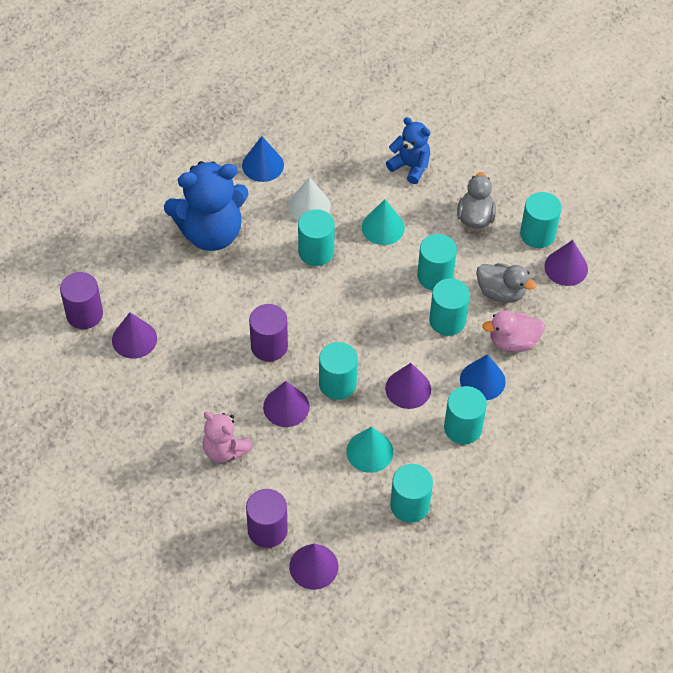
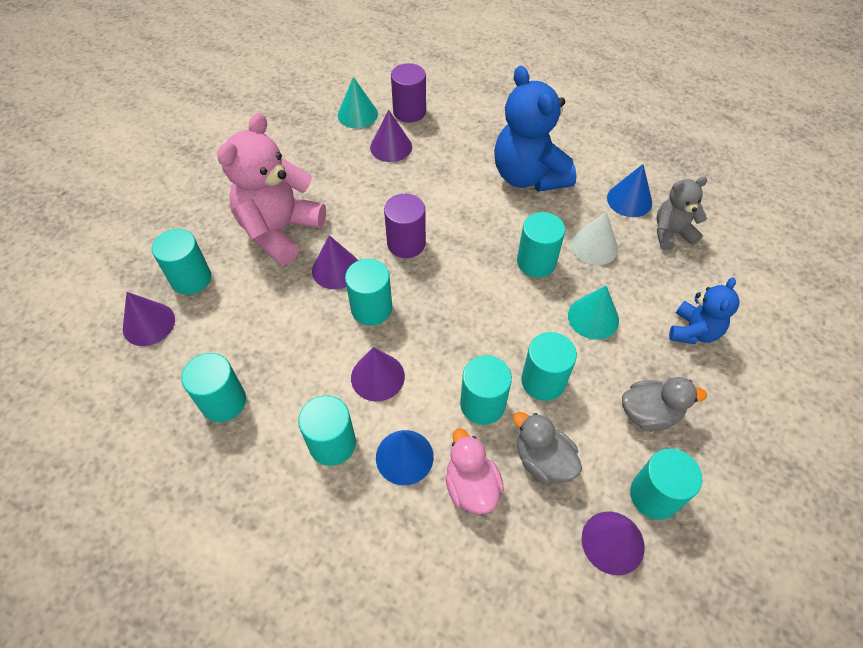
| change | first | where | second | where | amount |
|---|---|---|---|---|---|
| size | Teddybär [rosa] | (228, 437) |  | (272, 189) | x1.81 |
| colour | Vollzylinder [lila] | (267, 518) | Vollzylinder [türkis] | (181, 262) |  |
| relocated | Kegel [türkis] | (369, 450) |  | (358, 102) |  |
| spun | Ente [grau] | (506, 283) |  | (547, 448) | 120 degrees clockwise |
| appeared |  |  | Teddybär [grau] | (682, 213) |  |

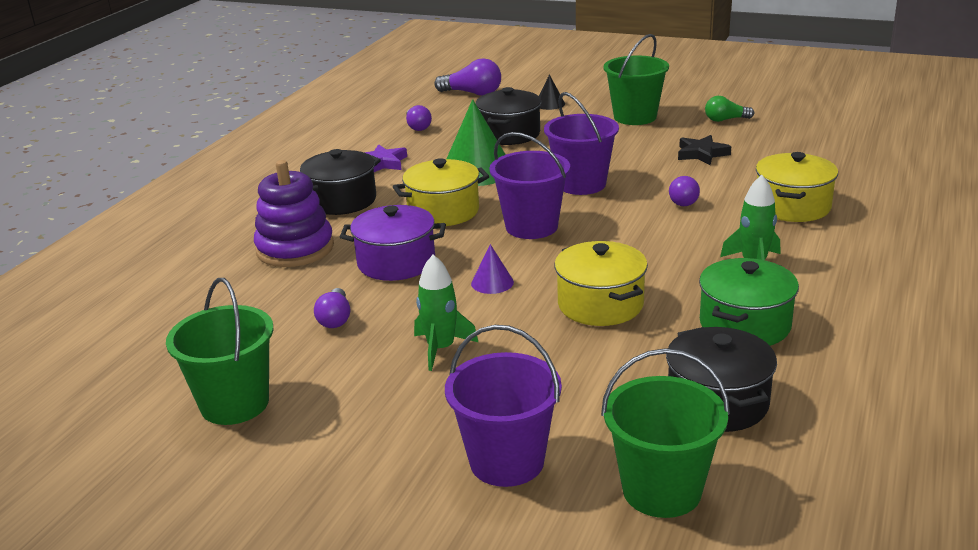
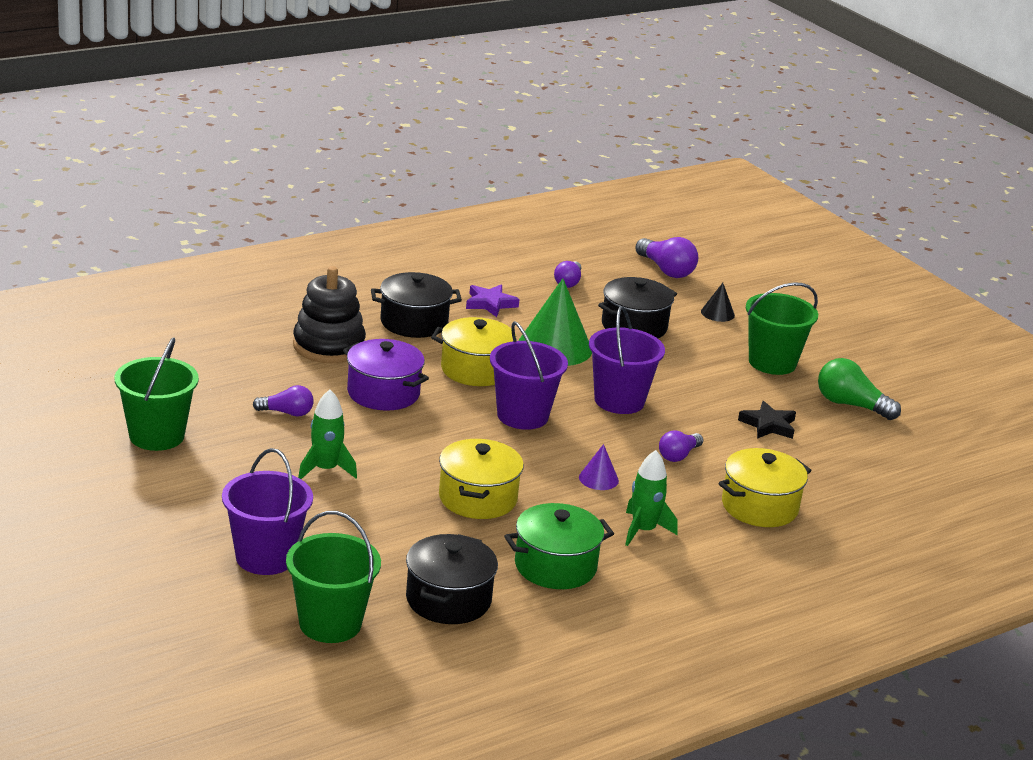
| change | first | where | second | where | amount |
|---|---|---|---|---|---|
| colour | Stapelspielzeug [lila] | (294, 213) | Stapelspielzeug [schwarz] | (329, 314) |  |
| spun | Glühbirne [lila] | (332, 308) |  | (283, 401) | 120 degrees counterclockwise |
| relocated | Kegel [lila] | (492, 269) |  | (599, 467) |  |
| size | Glühbirne [grün] | (729, 109) |  | (859, 389) | x1.55 |

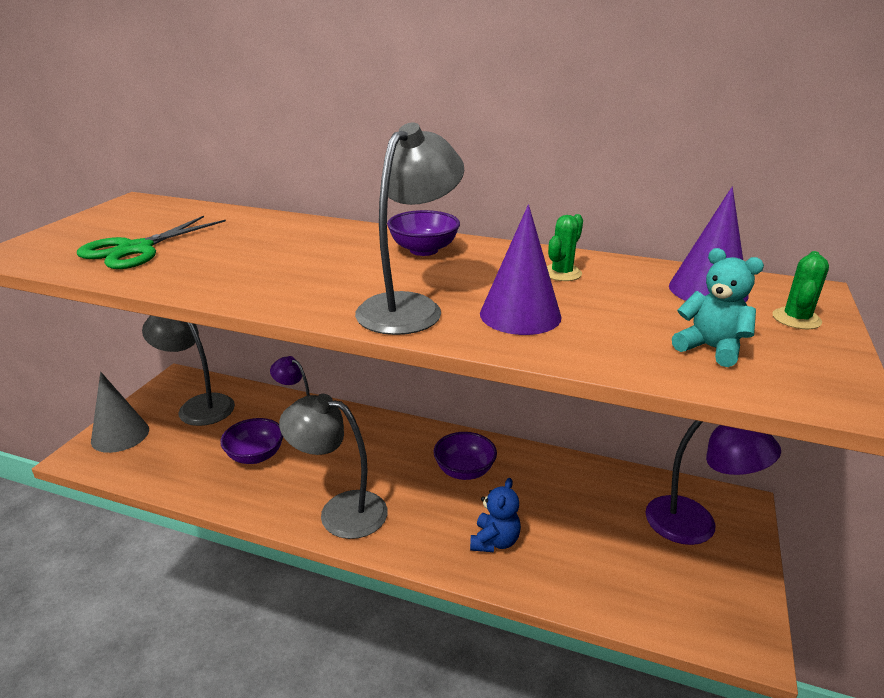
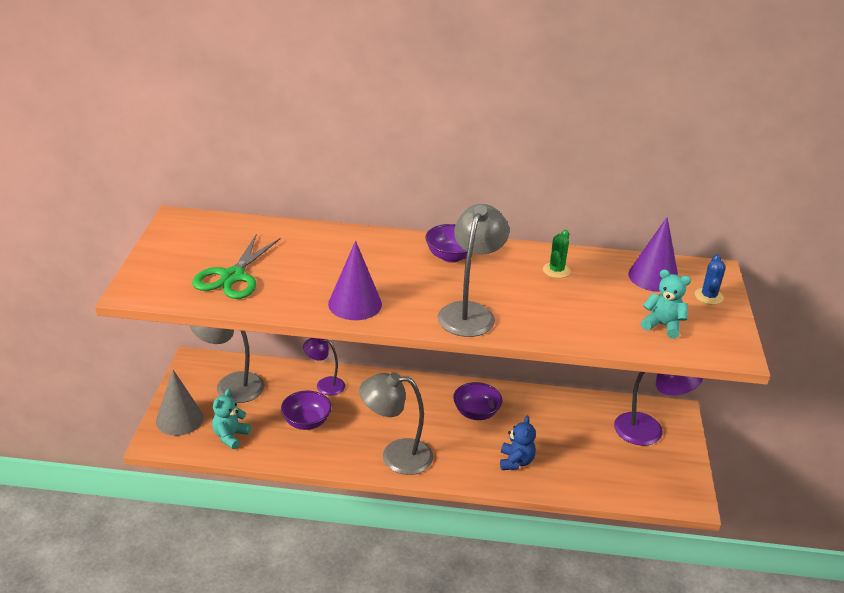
| change | first | where | second | where | amount |
|---|---|---|---|---|---|
| relocated | Kegel [lila] | (521, 270) |  | (355, 280) |  |
| colour | Kaktus [grün] | (801, 290) | Kaktus [blau] | (710, 279) |  |
| appeared |  |  | Teddybär [türkis] | (231, 419) |  |

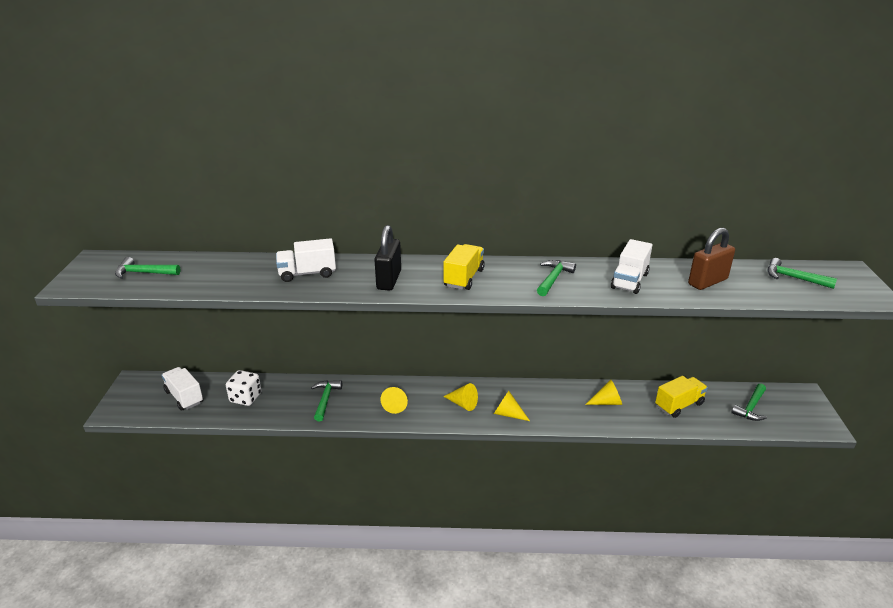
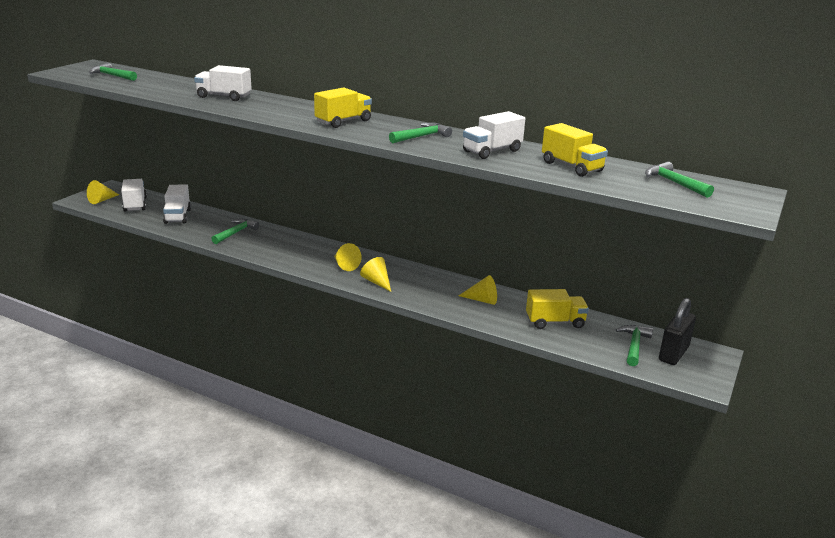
| change | first | where | second | where | amount |
|---|---|---|---|---|---|
| exchanged | Spielwürfel [weiß] | (244, 388) | Lastwagen [weiß] | (177, 204) |  |
| relocated | Vorhängeschloss [schwarz] | (387, 258) |  | (677, 331) |  |
| relocated | Kegel [gelb] | (394, 400) |  | (103, 192) |  |
| exchanged | Vorhängeschloss [braun] | (711, 259) | Lastwagen [gelb] | (575, 150) |  |
| spun | Hammer [grün] | (749, 402) |  | (634, 345) | 135 degrees clockwise |

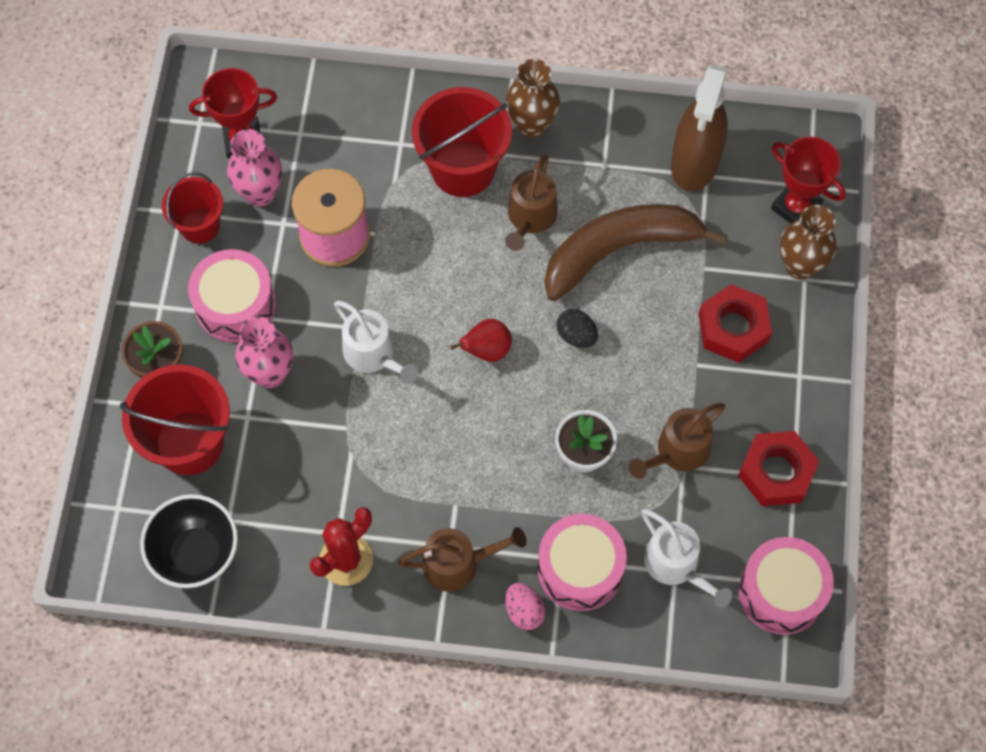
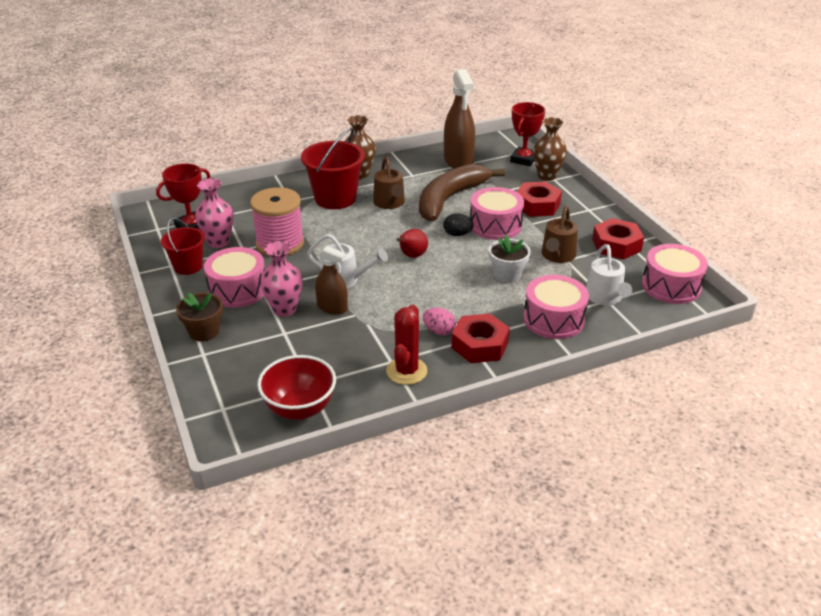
| change | first | where | second | where | amount |
|---|---|---|---|---|---|
| missing | Eimer [rot] | (175, 419) |  |  |  |
| colour | Schüssel [schwarz] | (189, 541) | Schüssel [rot] | (296, 387) |  |
| exchanged | Gießkanne [braun] | (462, 559) | Sechskantmutter [rot] | (480, 338) |  |
| relocated | Ei [rosa] | (525, 606) |  | (439, 322) |  |
| spun | Gießkanne [weiß] | (686, 558) |  | (609, 274) | 60 degrees clockwise |
| spun | Pokal [rot] | (808, 180) |  | (527, 134) | 75 degrees counterclockwise |
| appeared |  |  | Sprühflasche [braun] | (331, 280) |  |
| appeared |  |  | Trommel [rosa] | (497, 213) |  |

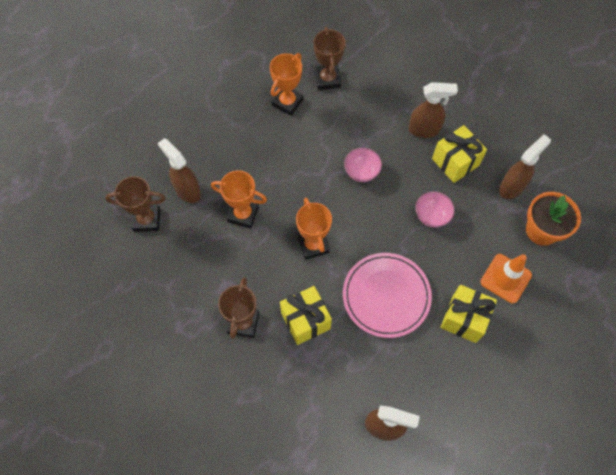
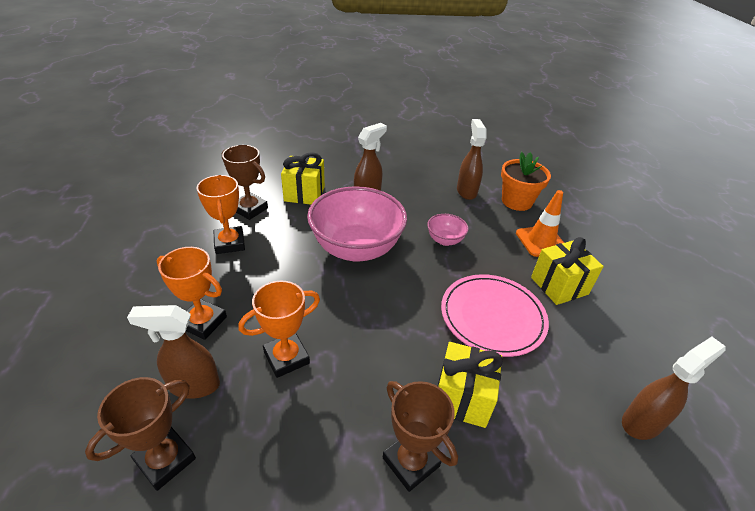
| change | first | where | second | where | amount |
|---|---|---|---|---|---|
| relocated | Pokal [orange] | (314, 229) |  | (192, 293) |  |
| size | Schüssel [rosa] | (363, 165) |  | (357, 224) | x2.25 |
| relocated | Geschenk [gelb] | (459, 154) |  | (303, 178) |  |

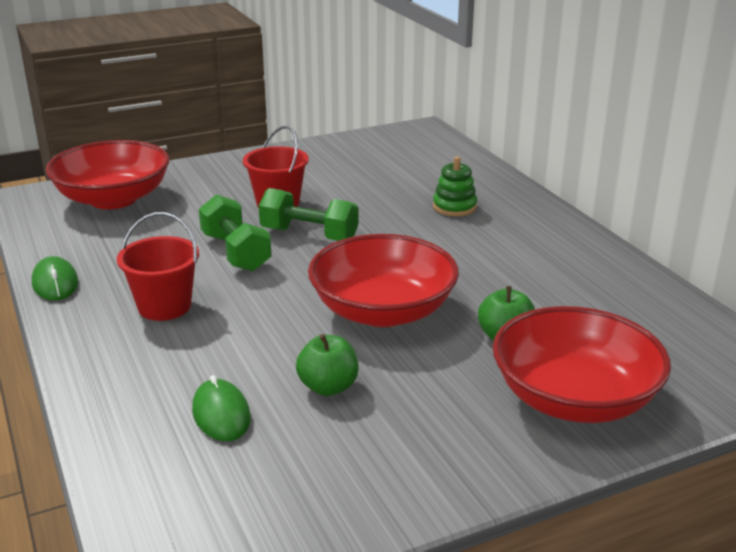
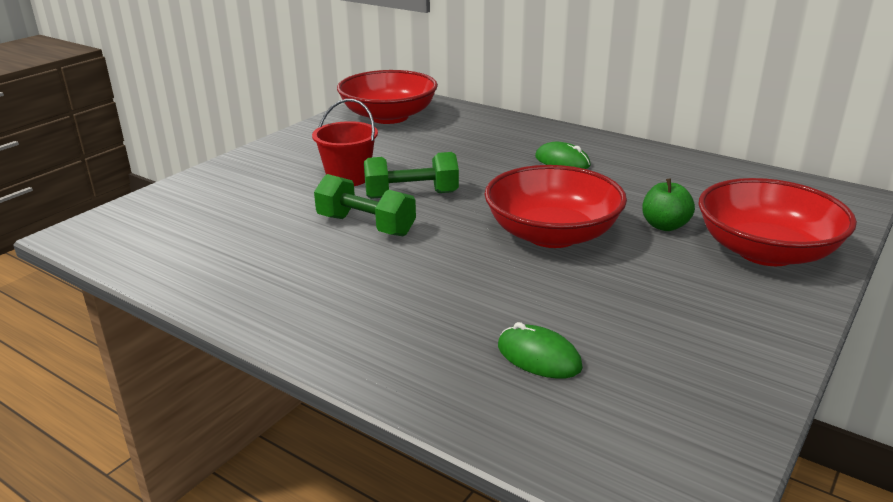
| change | first | where | second | where | amount |
|---|---|---|---|---|---|
| relocated | Computermaus [grün] | (55, 278) |  | (563, 155) |  |
| relocated | Schüssel [rot] | (107, 174) |  | (387, 97) |  |
| missing | Eimer [rot] | (158, 266) |  |  |  |
| missing | Apfel [grün] | (327, 365) |  |  |  |
| missing | Stapelspielzeug [grün] | (455, 186) |  |  |  |

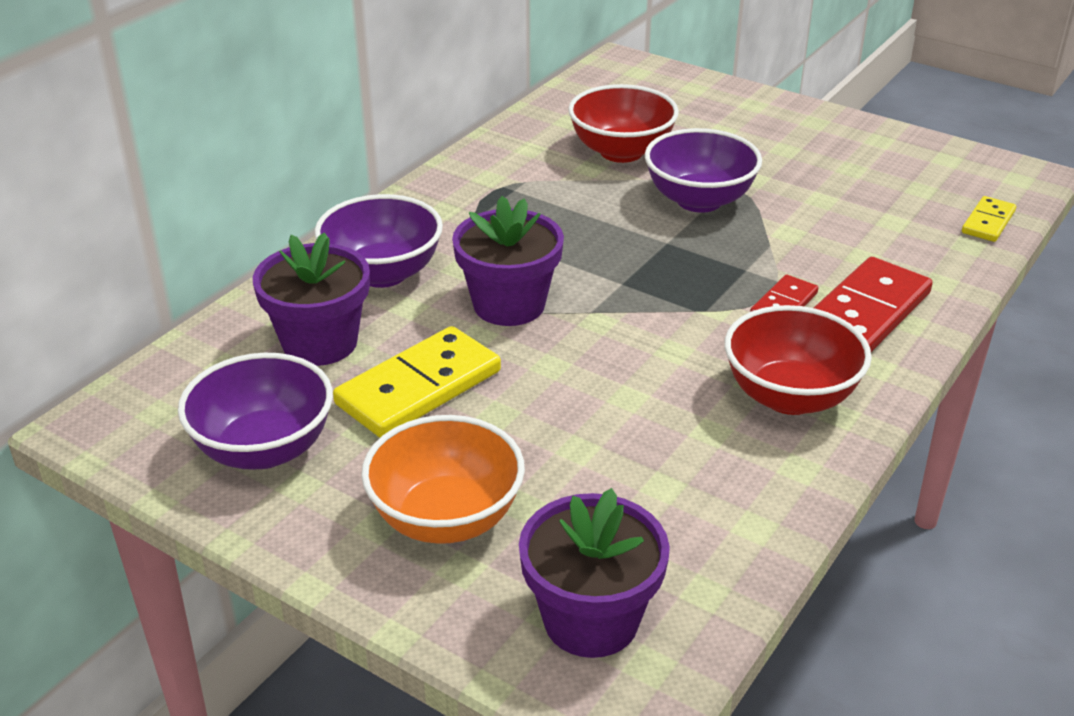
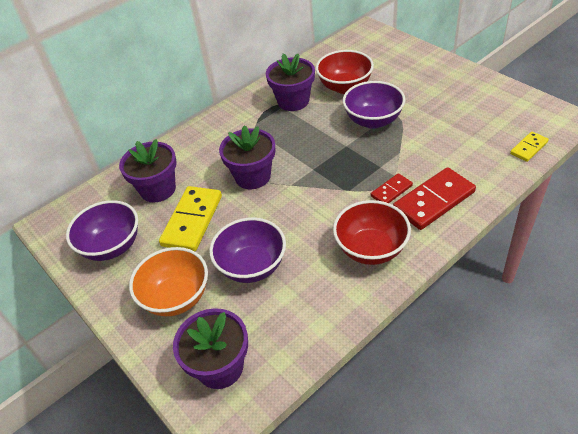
| change | first | where | second | where | amount |
|---|---|---|---|---|---|
| relocated | Schüssel [lila] | (379, 241) |  | (247, 250) |  |
| spun | Dominostein [gelb] | (417, 382) |  | (190, 218) | 45 degrees counterclockwise |
| appeared |  |  | Blumentopf [lila] | (290, 82) |  |

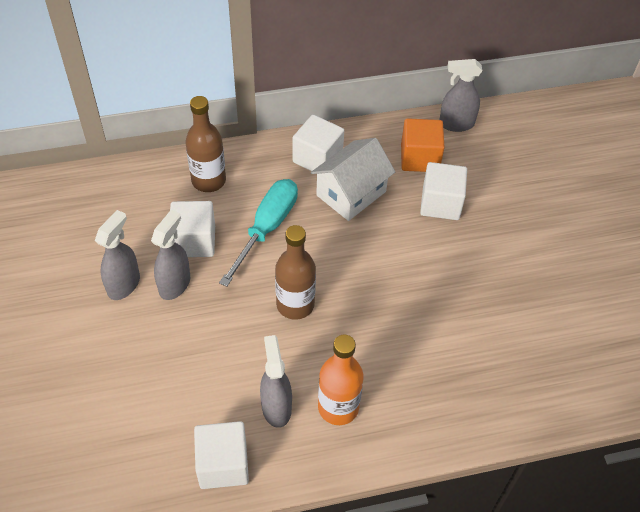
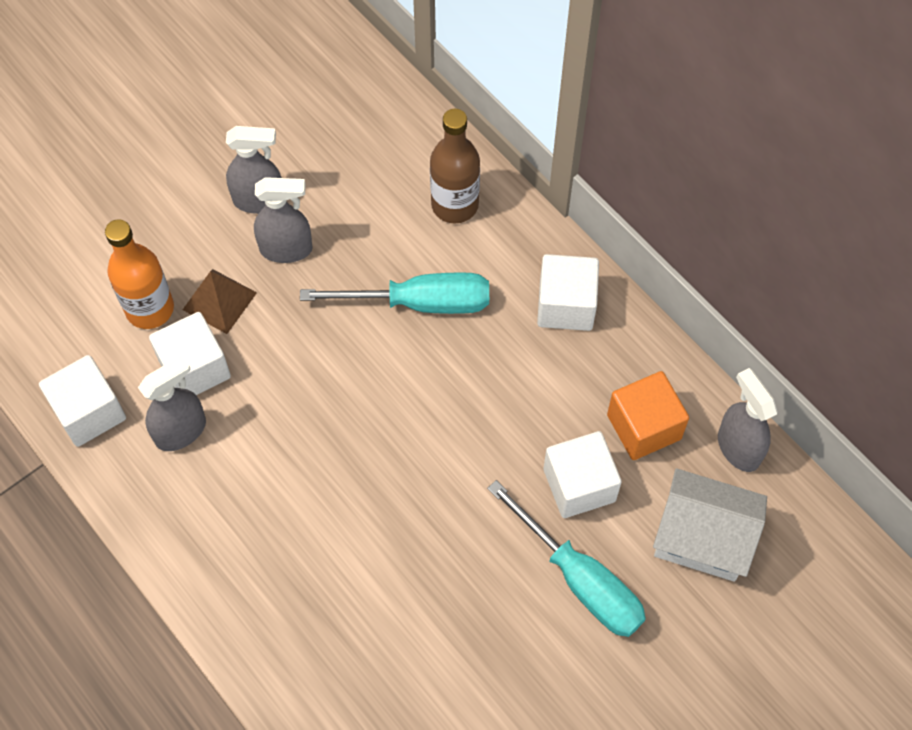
| change | first | where | second | where | amount |
|---|---|---|---|---|---|
| relocated | Kubus [weiß] | (192, 229) |  | (190, 353) |  |
| missing | Flasche [braun] | (295, 272) |  |  |  |
| relocated | Haus [weiß] | (353, 179) |  | (710, 525) |  |
| relocated | Flasche [orange] | (340, 380) |  | (139, 274) |  |
| appeared |  |  | Pyramide [braun] | (220, 301) |  |
| appeared |  |  | Schraubenzieher [türkis] | (566, 558) |  |

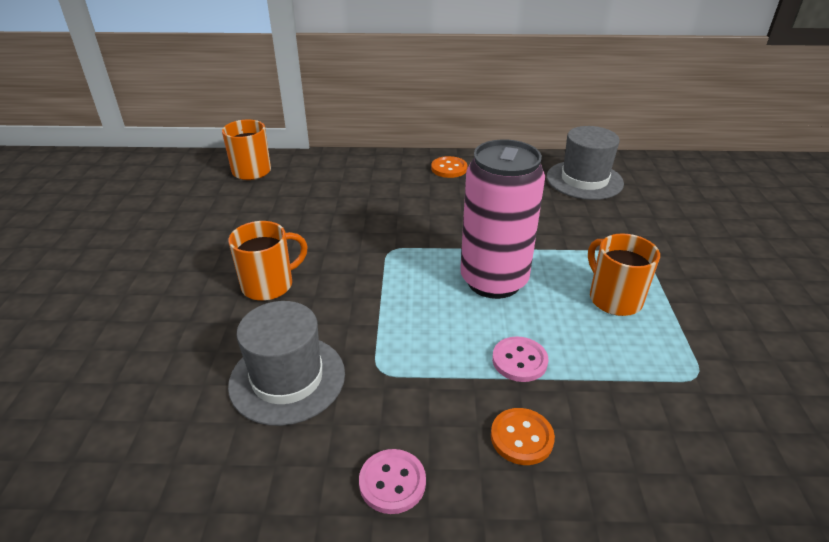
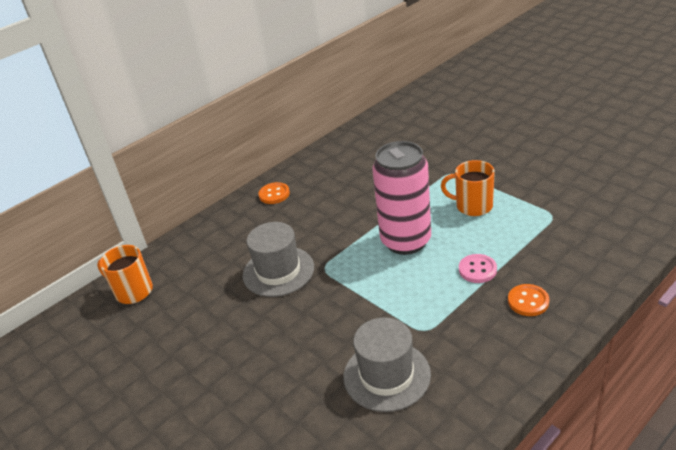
| change | first | where | second | where | amount |
|---|---|---|---|---|---|
| missing | Tasse [orange] | (268, 261) |  |  |  |
| missing | Knopf [rosa] | (392, 481) |  |  |  |
| relocated | Hut [grau] | (585, 163) |  | (278, 259) |  |

